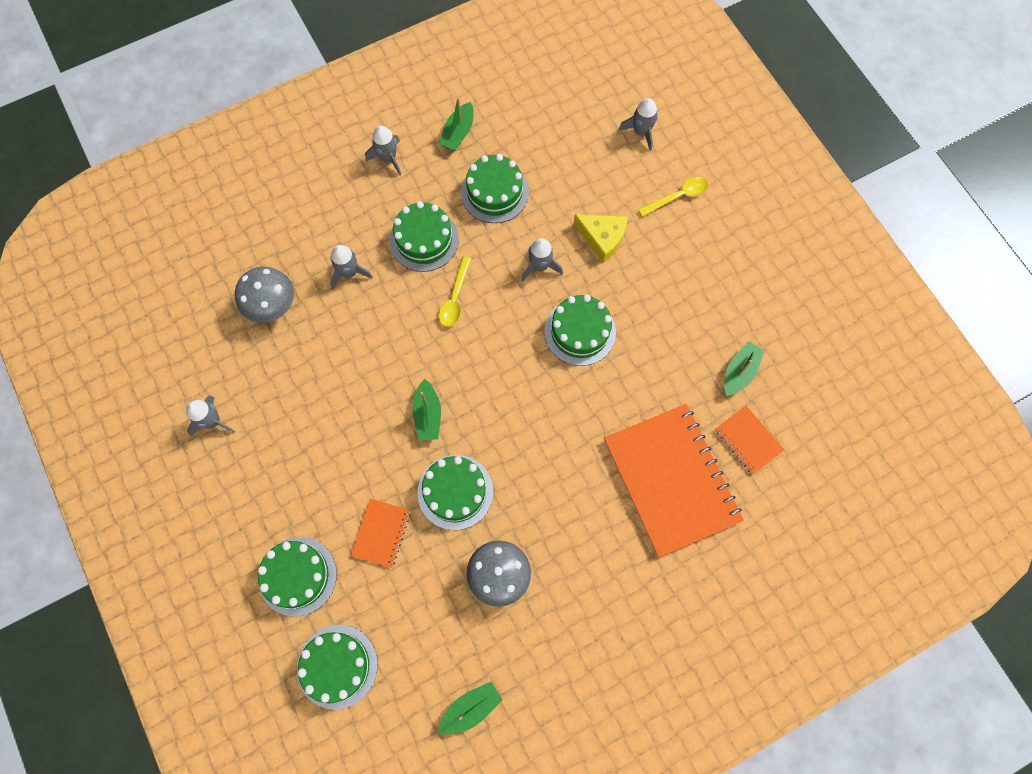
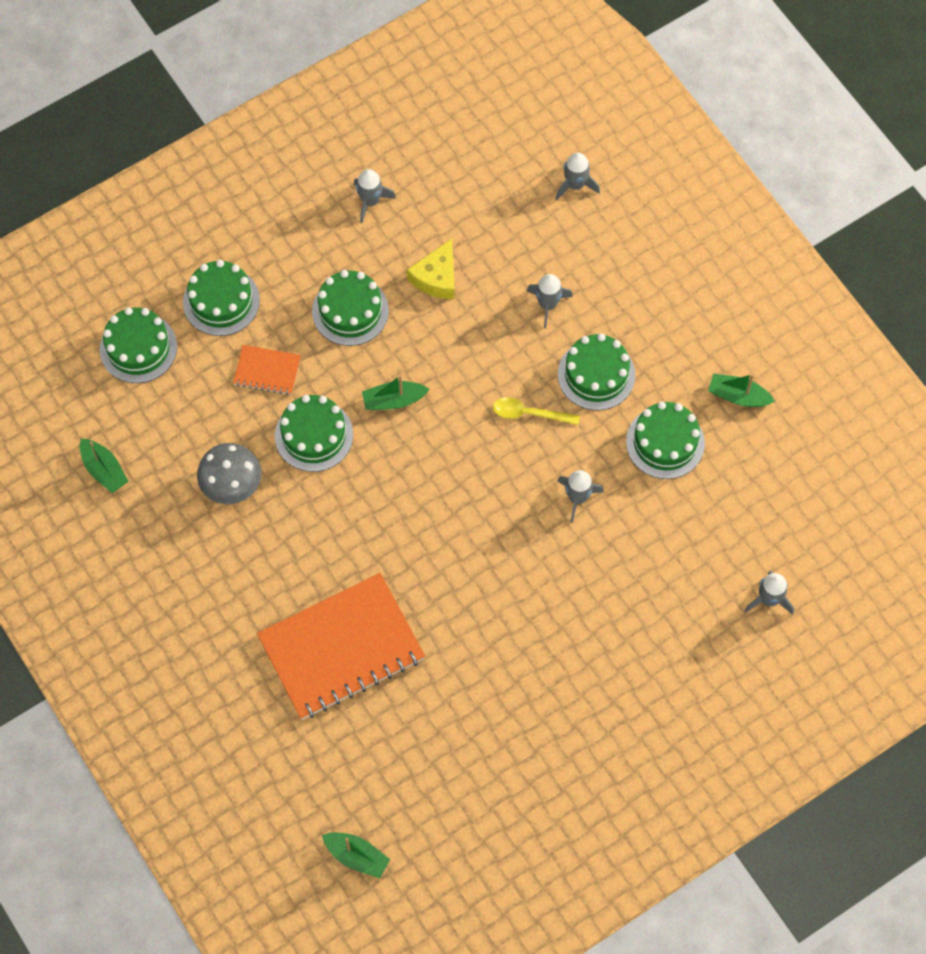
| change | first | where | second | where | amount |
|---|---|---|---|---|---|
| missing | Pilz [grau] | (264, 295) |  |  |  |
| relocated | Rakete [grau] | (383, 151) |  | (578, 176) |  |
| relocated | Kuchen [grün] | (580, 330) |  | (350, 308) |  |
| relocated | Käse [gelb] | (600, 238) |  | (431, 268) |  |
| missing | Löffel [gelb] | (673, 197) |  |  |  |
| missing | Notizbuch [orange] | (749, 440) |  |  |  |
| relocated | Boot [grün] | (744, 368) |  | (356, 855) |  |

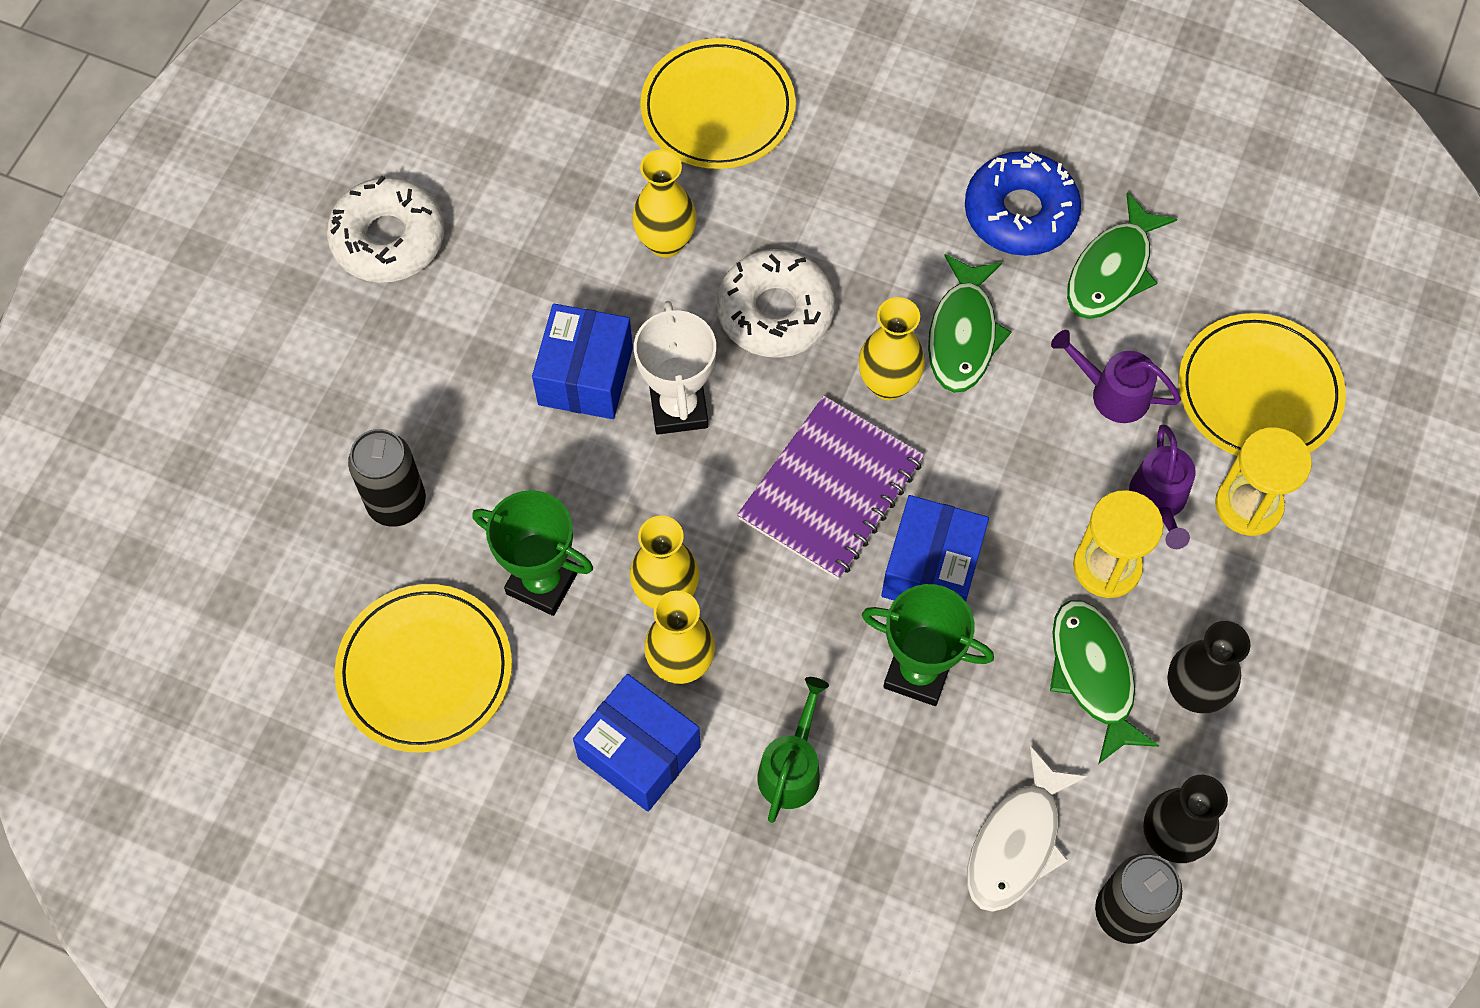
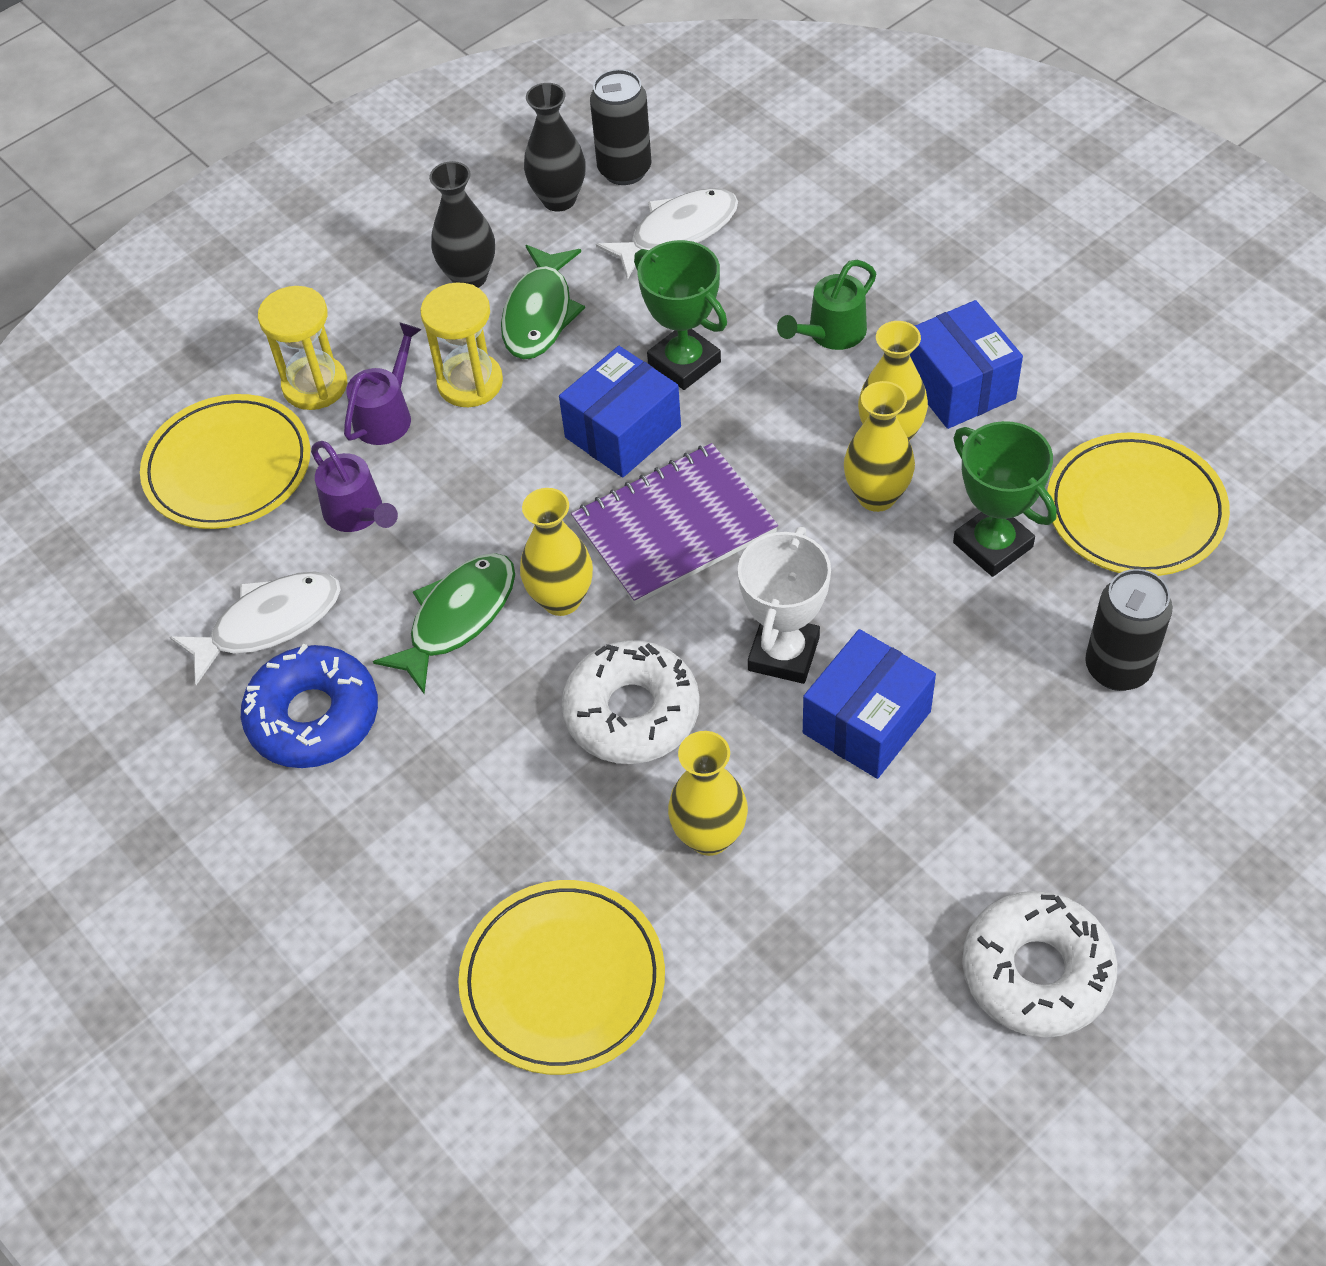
| change | first | where | second | where | amount |
|---|---|---|---|---|---|
| colour | Fisch [grün] | (1122, 255) | Fisch [weiß] | (255, 628) |  |

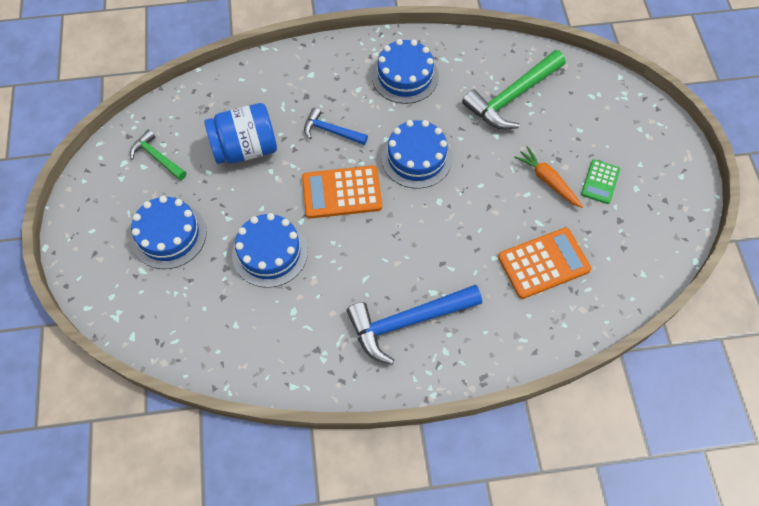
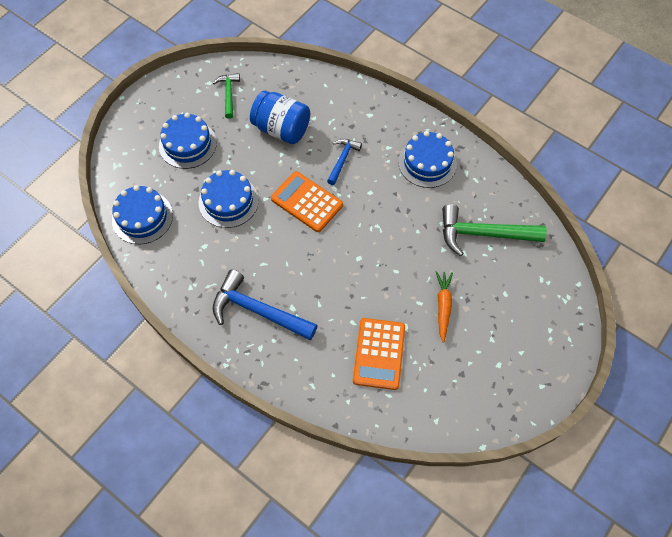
| change | first | where | second | where | amount |
|---|---|---|---|---|---|
| spun | Hammer [blau] | (336, 126) |  | (344, 162) | 45 degrees clockwise |
| relocated | Kuchen [blau] | (416, 154) |  | (142, 214) |  |
| spun | Taschenrechner [orange] | (544, 263) |  | (379, 354) | 75 degrees clockwise |
| missing | Taschenrechner [grün] | (600, 181) |  |  |  |

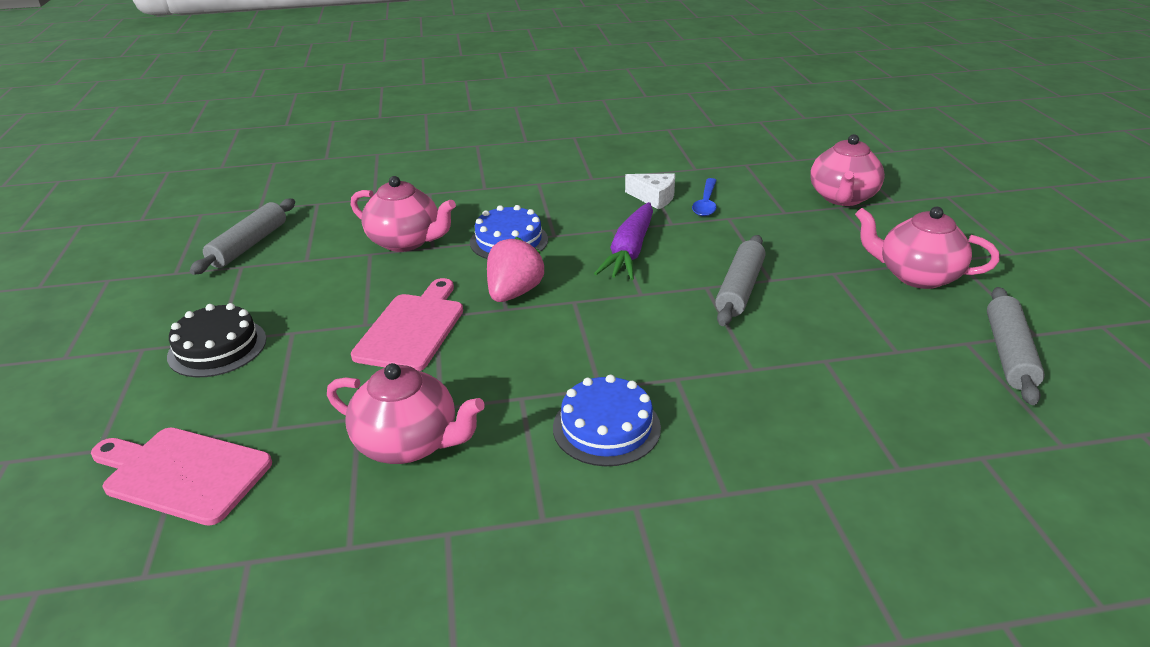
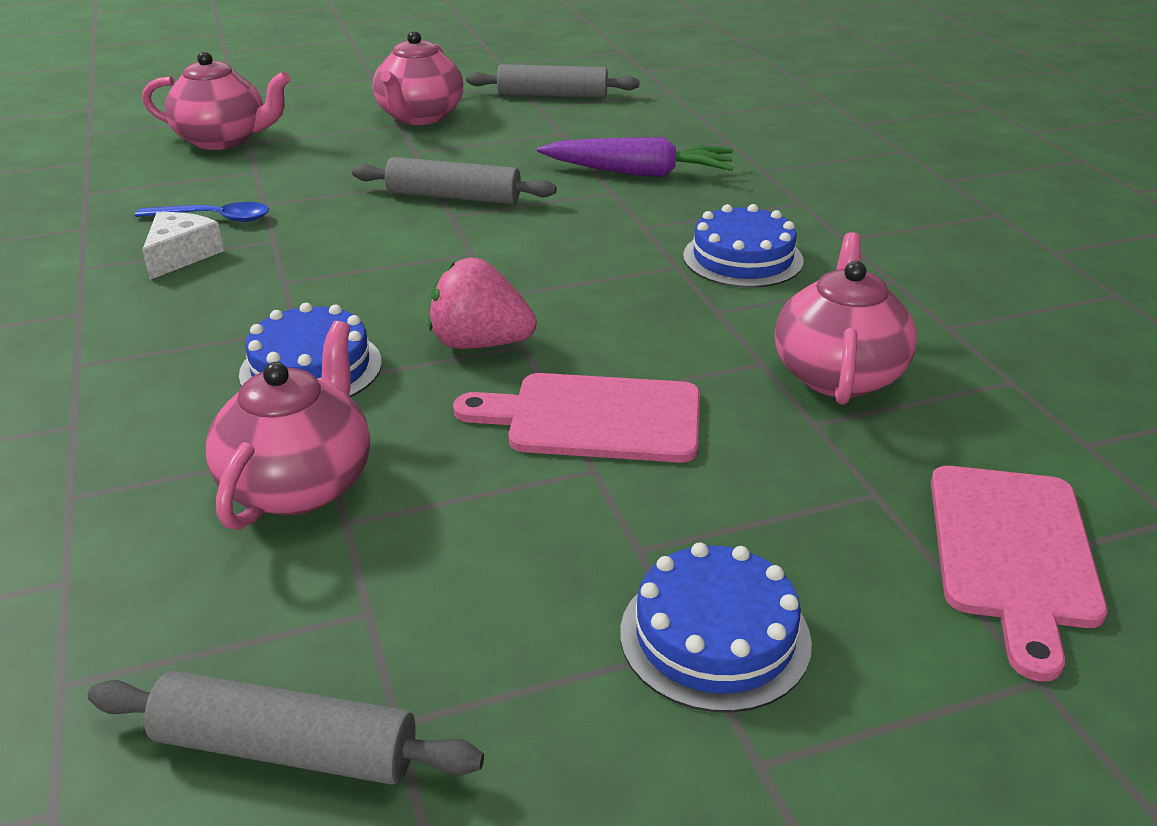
| change | first | where | second | where | amount |
|---|---|---|---|---|---|
| colour | Kuchen [schwarz] | (216, 340) | Kuchen [blau] | (716, 627) |  |
| relocated | Karotte [lila] | (623, 241) |  | (635, 157) |  |

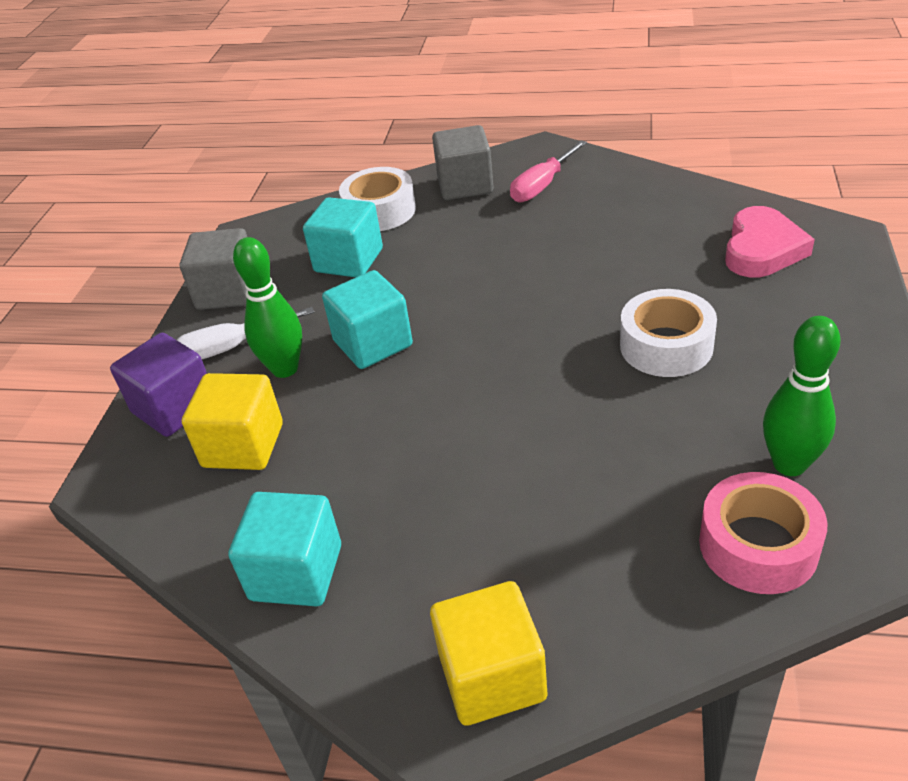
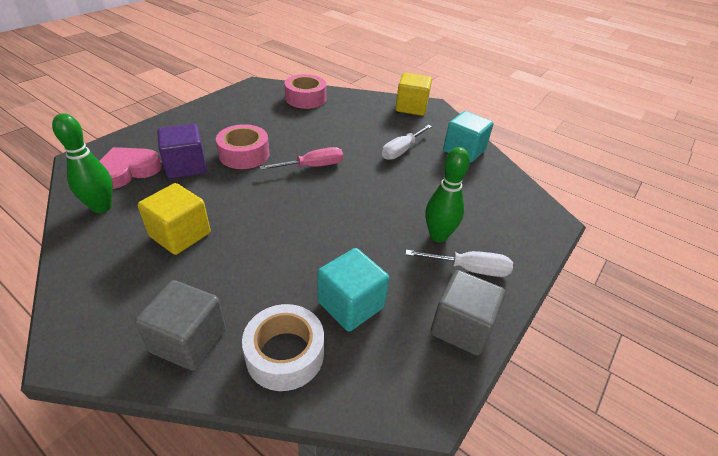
| change | first | where | second | where | amount |
|---|---|---|---|---|---|
| relocated | Kubus [lila] | (158, 385) |  | (182, 151) |  |
| relocated | Kubus [gelb] | (232, 421) |  | (174, 219) |  |
| missing | Kubus [türkis] | (367, 319) |  |  |  |
| relocated | Schraubenzieher [rosa] | (548, 171) |  | (301, 158) |  |
| colour | Klebeband [weiß] | (668, 333) | Klebeband [rosa] | (242, 146) |  |
| relocated | Bowlingkegel [grün] | (801, 396) |  | (82, 163) |  |
| appeared |  |  | Schraubenzieher [weiß] | (407, 142) |  |

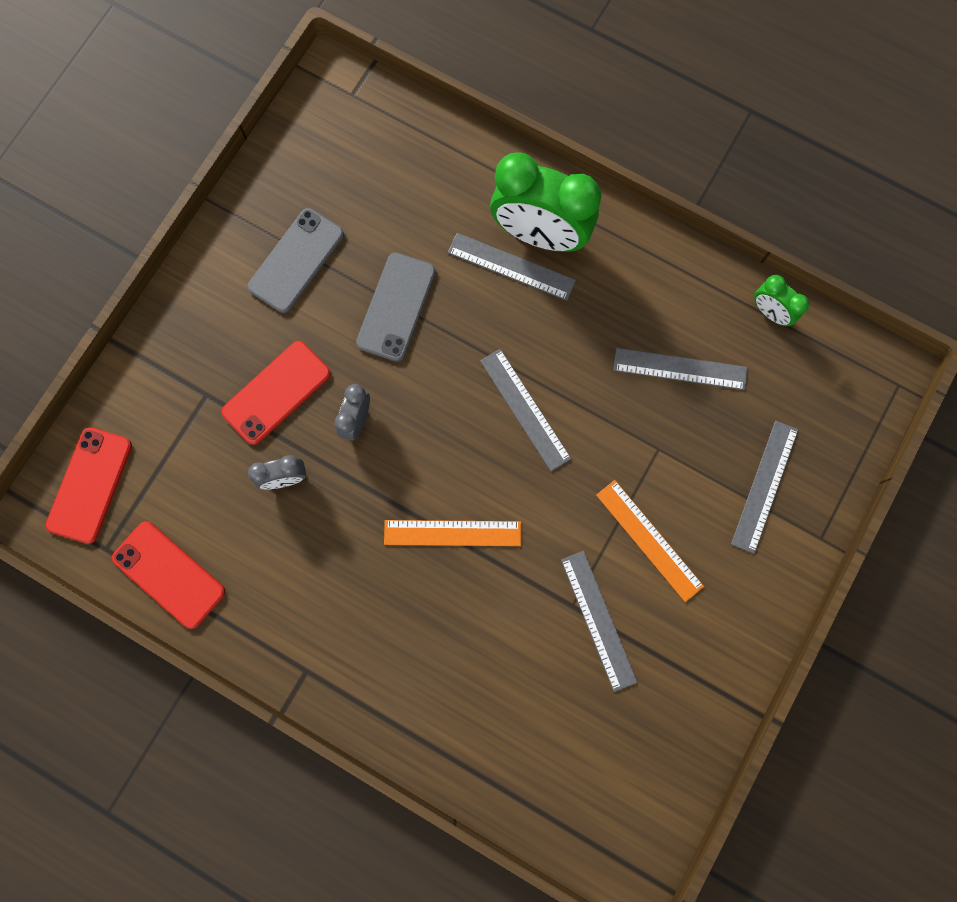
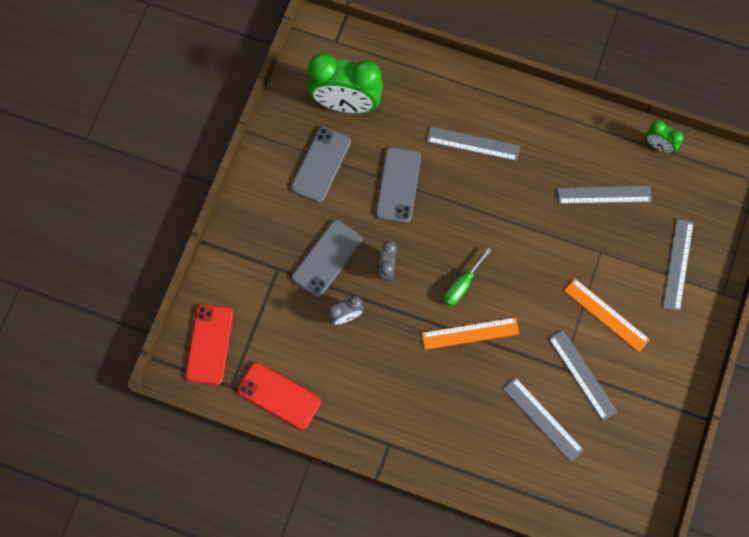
| change | first | where | second | where | amount |
|---|---|---|---|---|---|
| colour | Handy [rot] | (276, 393) | Handy [grau] | (327, 258) |  |
| relocated | Lineal [grau] | (525, 410) |  | (543, 419) |  |
| relocated | Wecker [grün] | (545, 202) |  | (345, 83) |  |
| appeared |  |  | Schraubenzieher [grün] | (468, 276) |  |

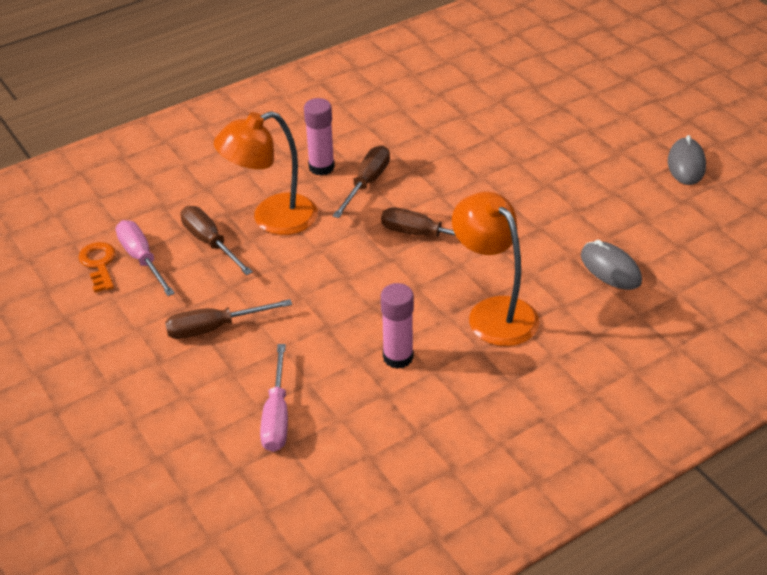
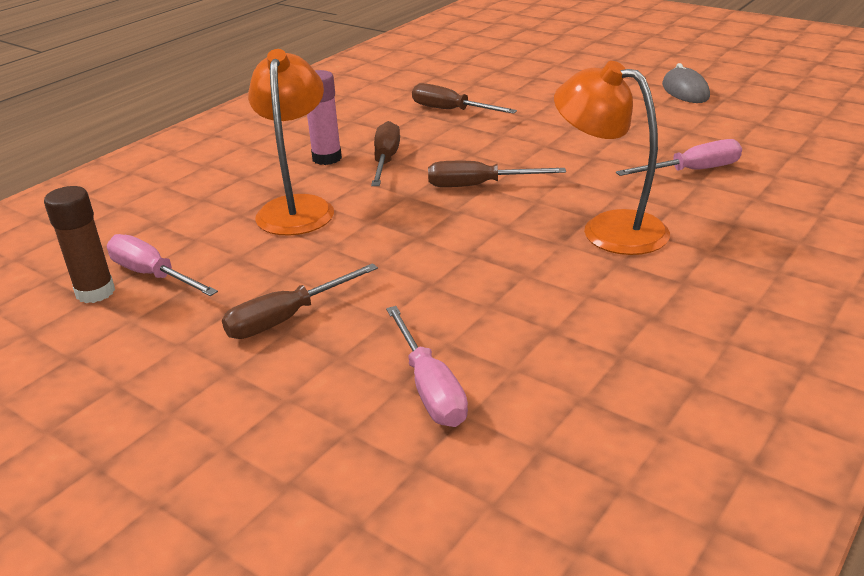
| change | first | where | second | where | amount |
|---|---|---|---|---|---|
| exchanged | Schlüssel [orange] | (97, 267) | Klebestift [braun] | (79, 244) |  |
| relocated | Schraubenzieher [braun] | (216, 240) |  | (464, 98) |  |
| spun | Lampe [orange] | (266, 173) |  | (291, 142) | 135 degrees clockwise |
| missing | Klebestift [rosa] | (397, 326) |  |  |  |
| exchanged | Computermaus [grau] | (611, 265) | Schraubenzieher [rosa] | (679, 157) |  |

